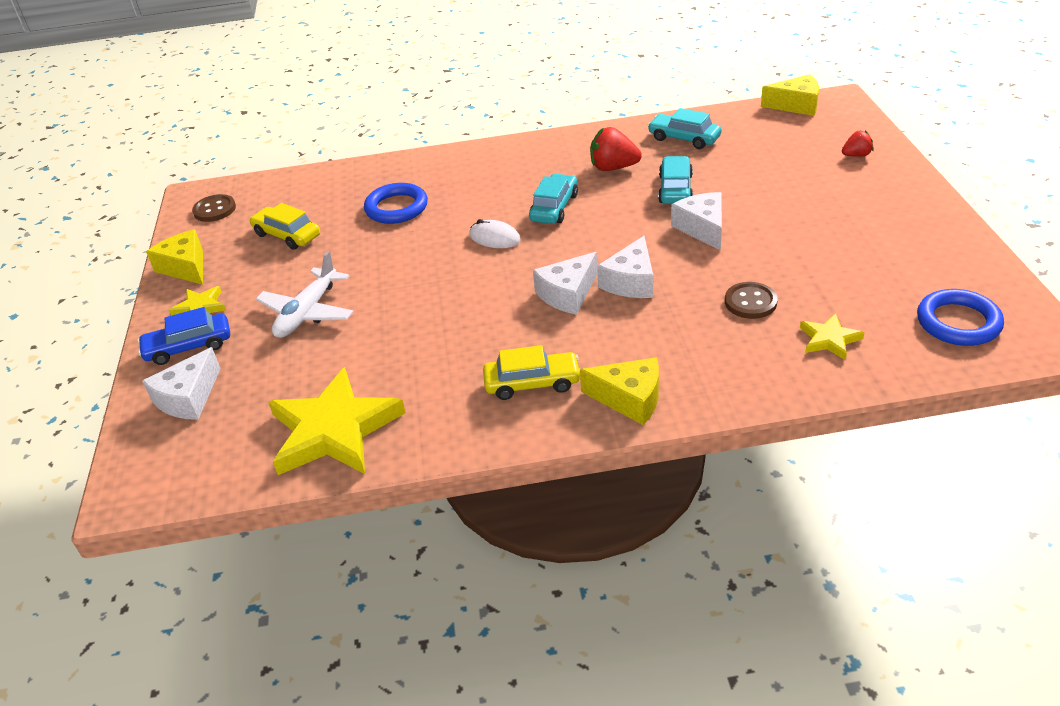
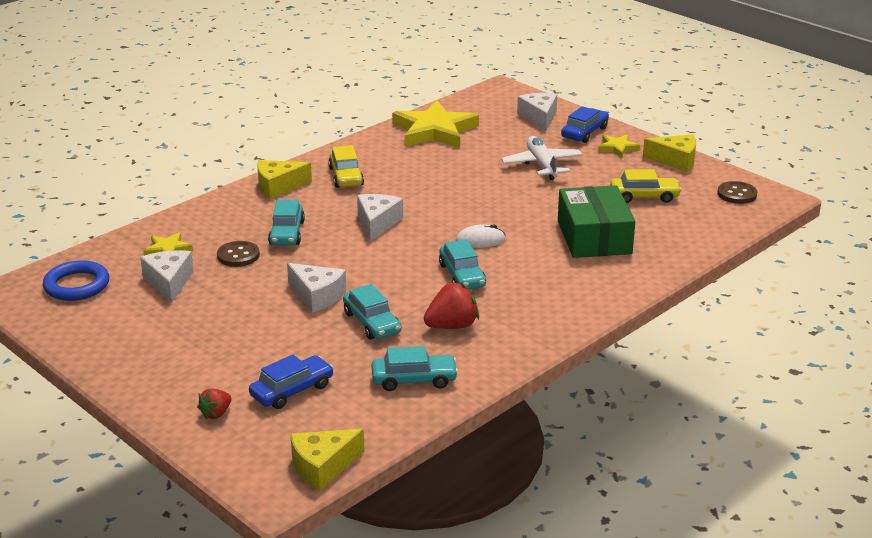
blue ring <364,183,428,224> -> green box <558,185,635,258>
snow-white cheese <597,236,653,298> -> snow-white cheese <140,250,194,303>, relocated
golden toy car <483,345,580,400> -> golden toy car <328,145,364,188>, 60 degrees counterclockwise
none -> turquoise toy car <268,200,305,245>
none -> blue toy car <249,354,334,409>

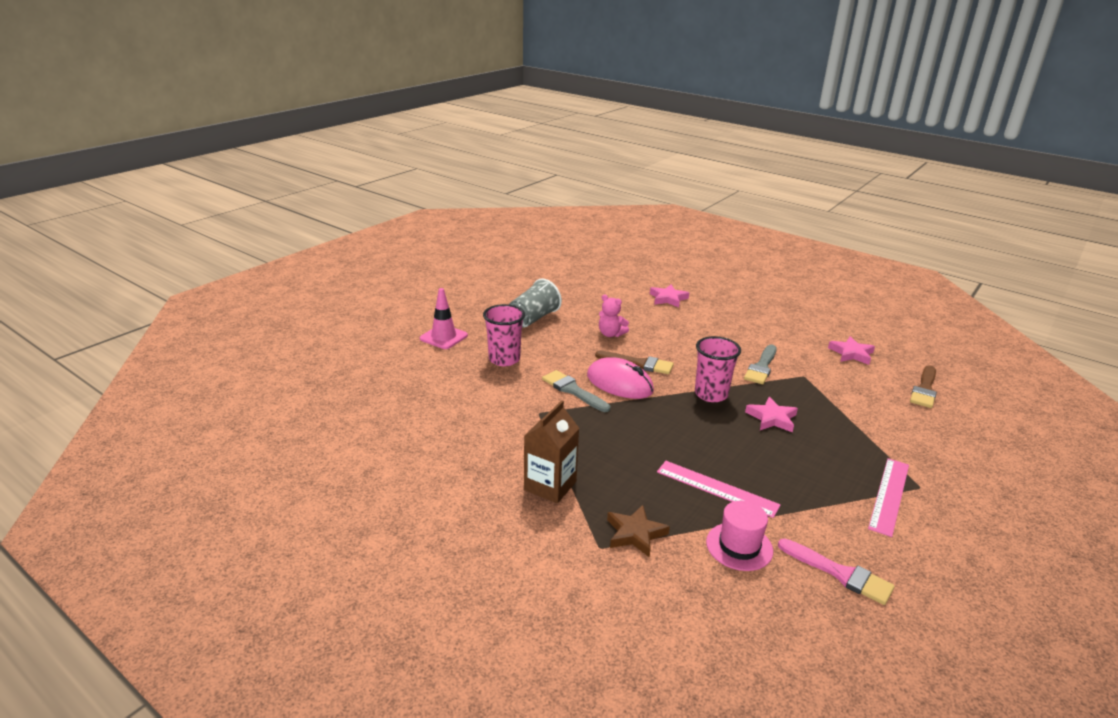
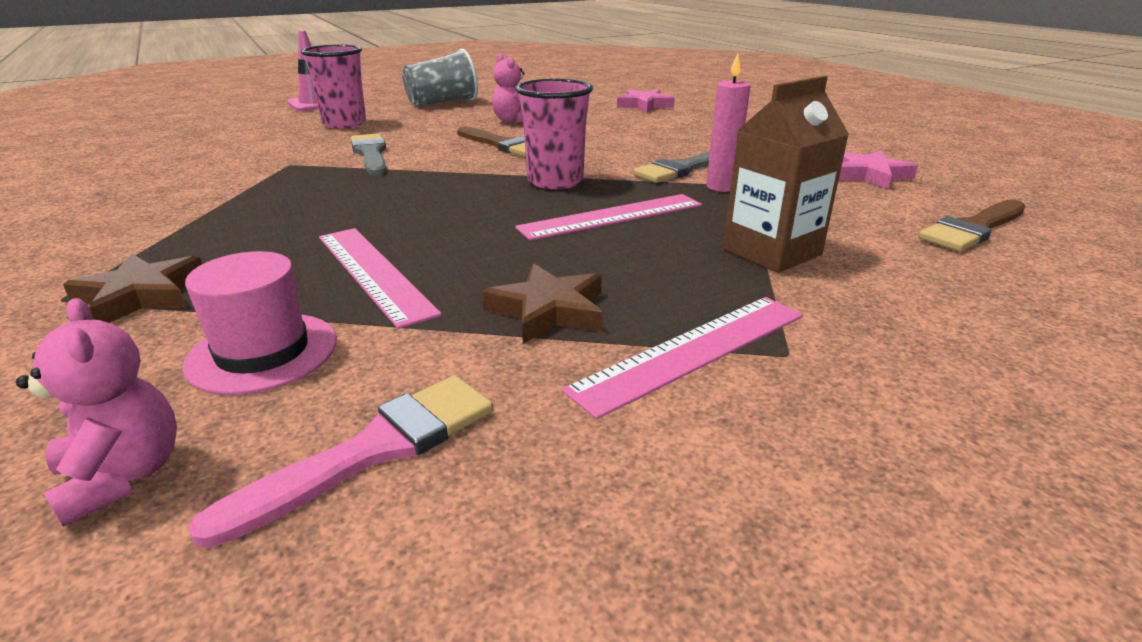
rosy computer mouse <587,357,654,399> -> none
rosy star <745,397,798,433> -> rosy ruler <515,194,702,241>
russet juice carton <524,400,579,503> -> russet juice carton <723,76,849,273>, relocated
rosy paint brush <778,538,895,605> -> rosy paint brush <188,375,493,548>, 105 degrees counterclockwise
none -> rosy pillar candle <706,53,750,192>
none -> russet star <482,264,603,344>
none -> rosy teddy bear <16,298,177,526>

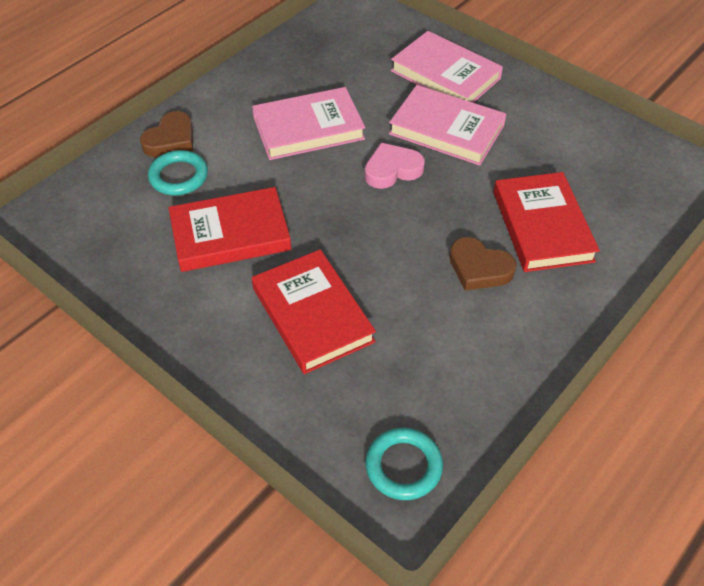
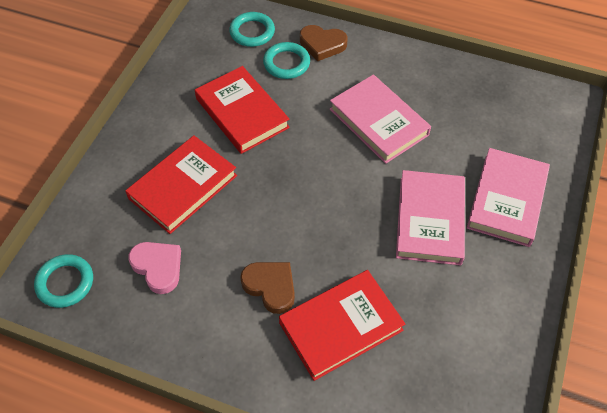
rosy love heart <365,143,425,189> -> rosy love heart <128,242,181,294>, relocated
russet love heart <449,237,517,291> -> russet love heart <240,262,295,314>, 120 degrees clockwise
none -> turquoise ring <229,12,275,47>

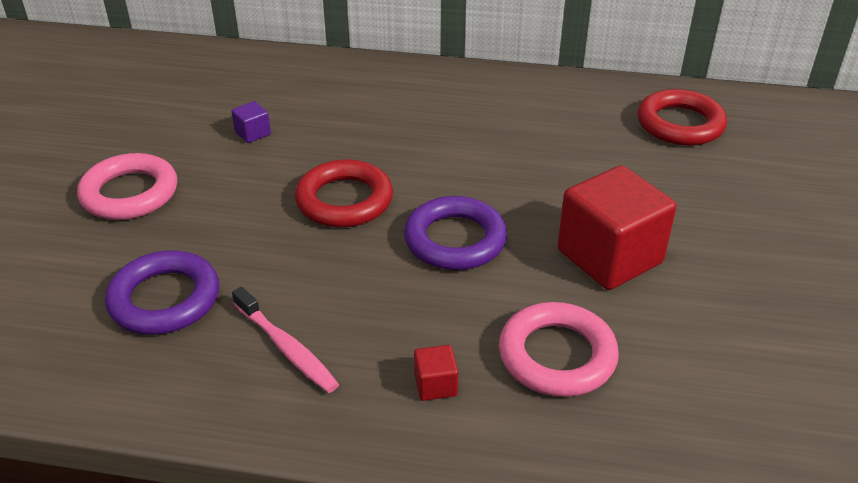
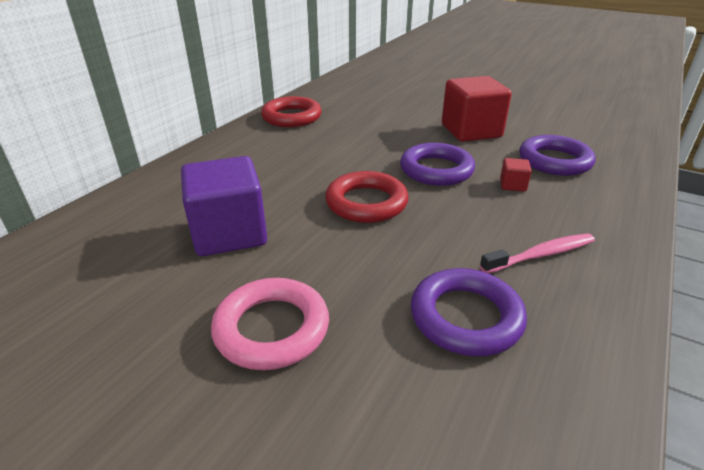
scarlet ring <637,89,727,146> -> scarlet ring <261,96,322,127>, relocated
violet solid cube <231,101,271,143> -> violet solid cube <181,156,267,256>, x2.40
rosy ring <499,302,619,397> -> violet ring <519,135,595,176>
scarlet solid cube <414,345,458,401> -> scarlet solid cube <500,158,532,192>, relocated

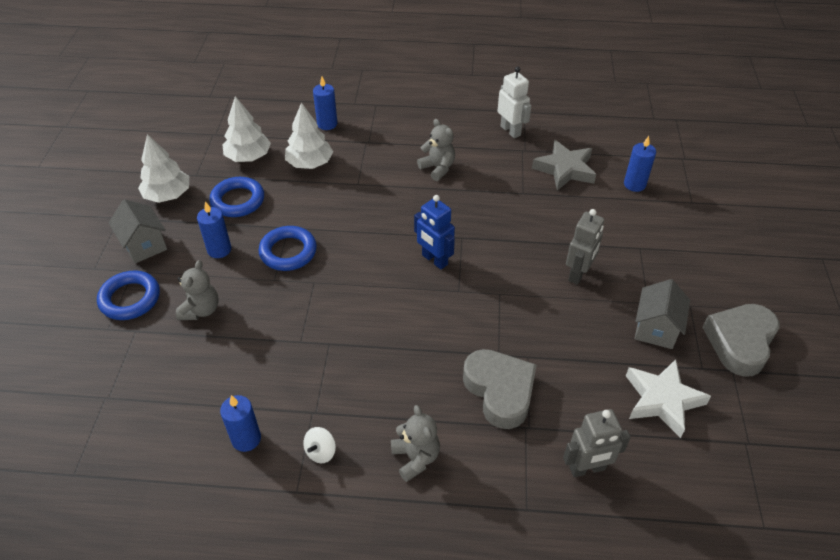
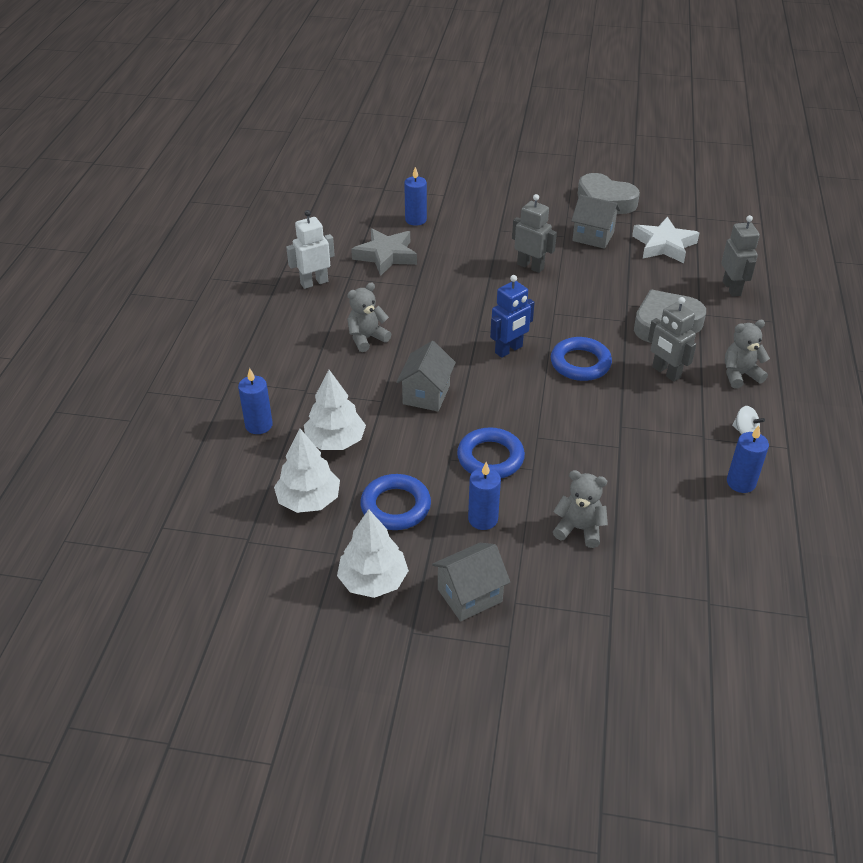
blue ring <97,270,160,320> -> blue ring <551,337,612,381>, relocated
none -> ash-grey toy robot <648,297,696,382>
none -> ash-grey cottage <397,341,456,411>

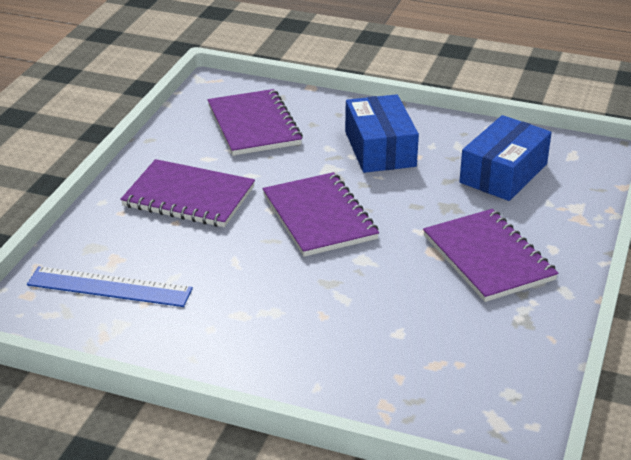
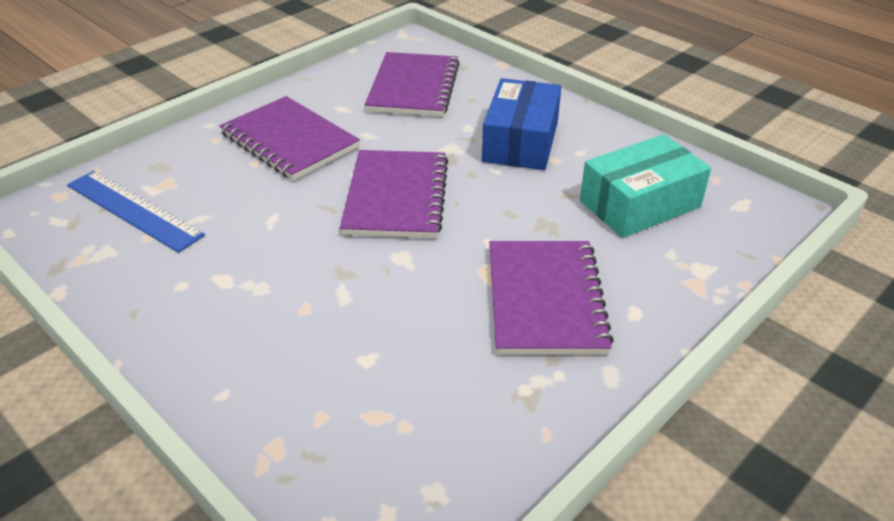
blue box <459,115,552,201> -> turquoise box <580,134,711,238>

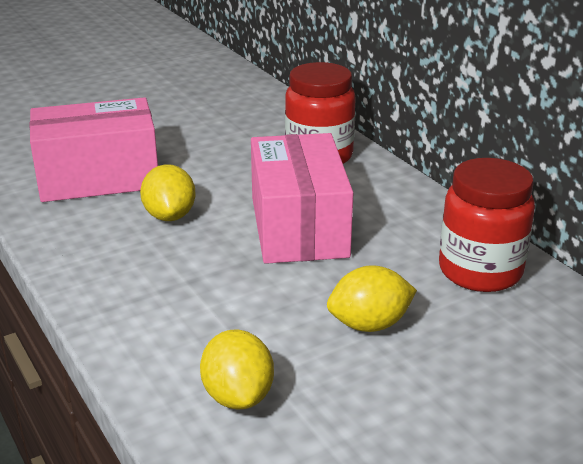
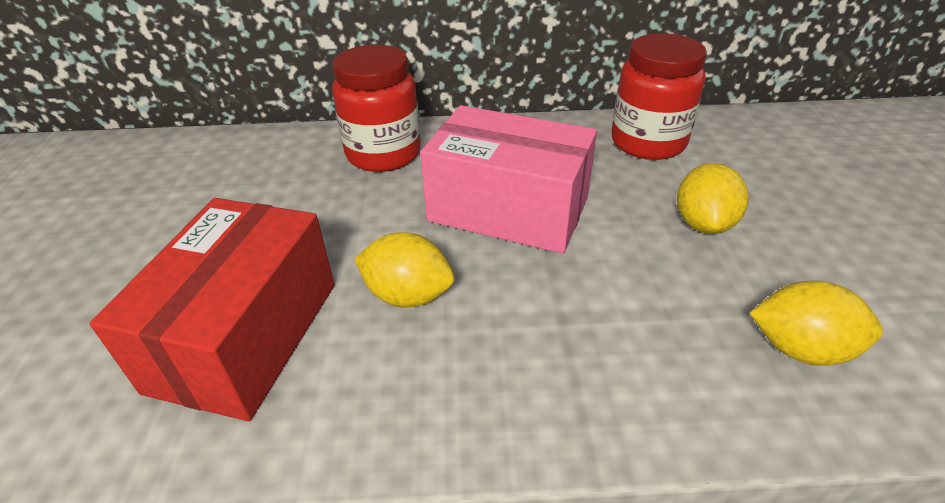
rosy box <29,97,158,202> -> scarlet box <90,198,335,421>

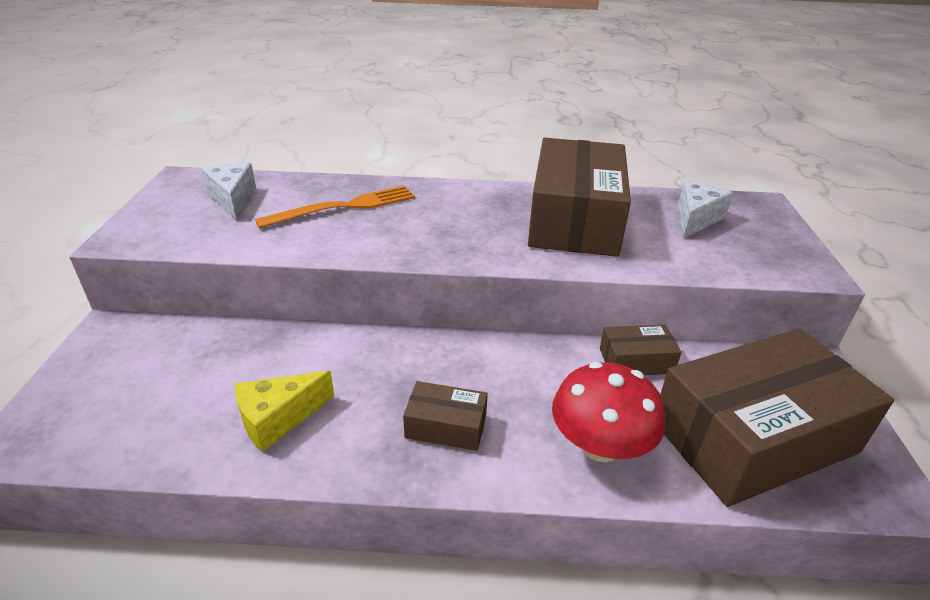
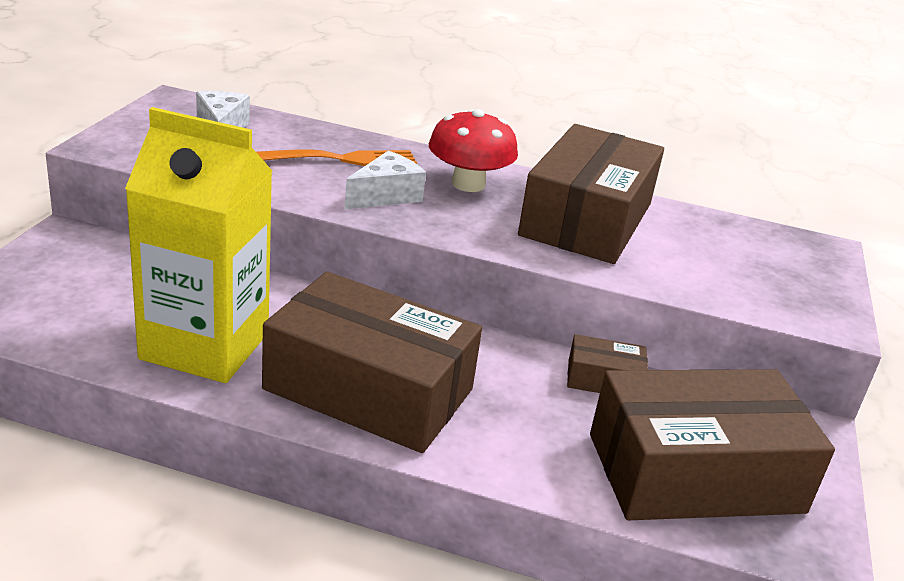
snow-white cheese <678,180,733,238> -> snow-white cheese <345,151,426,210>, relocated
scarlet mushroom <552,362,665,462> -> scarlet mushroom <429,109,518,192>, relocated
golden cheese <235,371,334,452> -> golden juice carton <125,107,272,383>
russet box <403,381,488,451> -> russet box <262,272,482,453>, x2.29

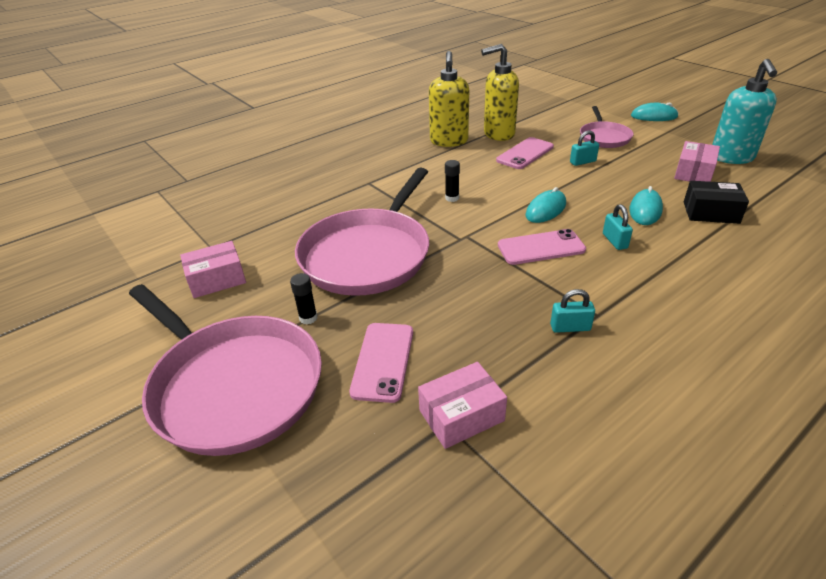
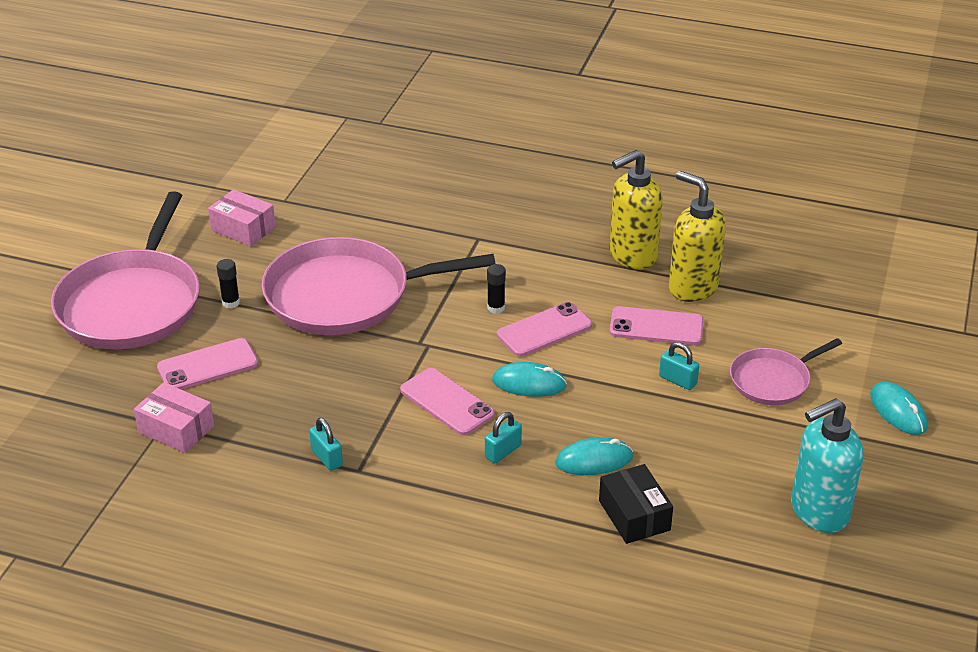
rosy box <674,141,720,182> -> none
none -> rosy smartphone <497,302,592,357>

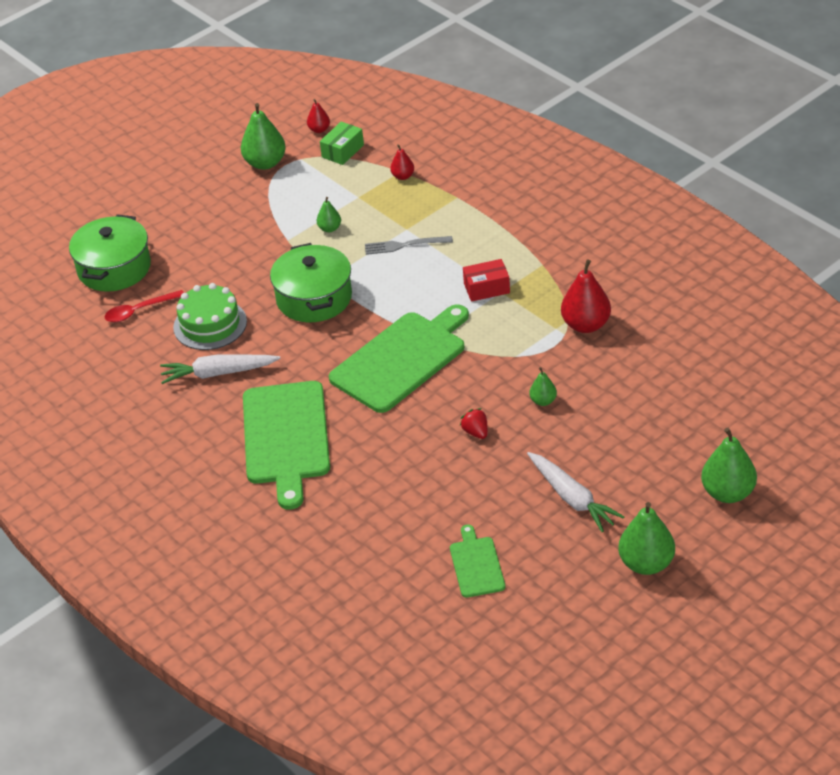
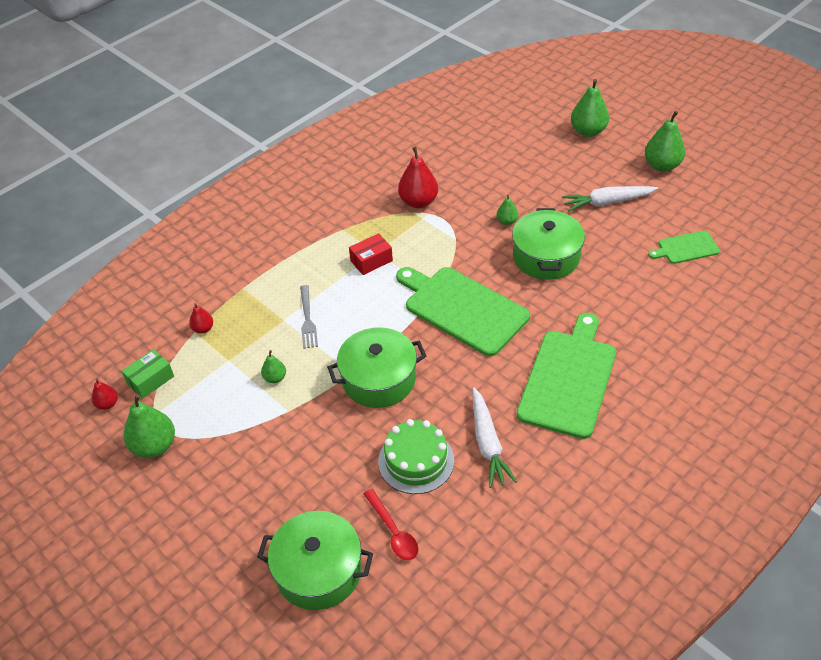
green box <320,122,364,165> -> green box <122,349,174,399>, 75 degrees counterclockwise
scarlet box <463,259,510,302> -> scarlet box <349,233,393,275>, 75 degrees clockwise
green bread board <243,381,330,510> -> green bread board <516,313,616,439>, 60 degrees counterclockwise
scarlet strawberry <460,408,488,439> -> green stockpot <512,208,585,280>
snow-white root vegetable <527,452,624,532> -> snow-white root vegetable <562,186,658,211>, 150 degrees counterclockwise

